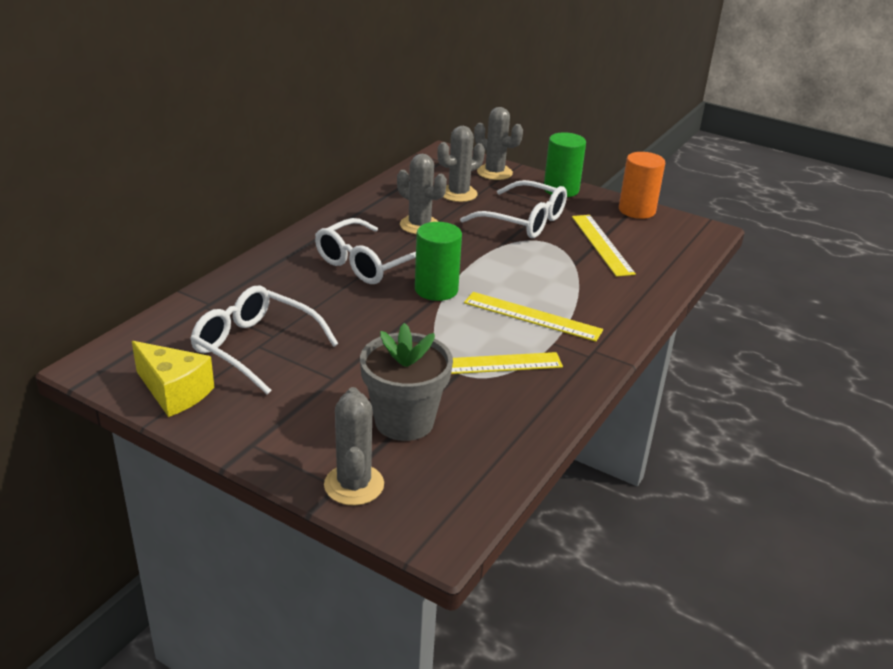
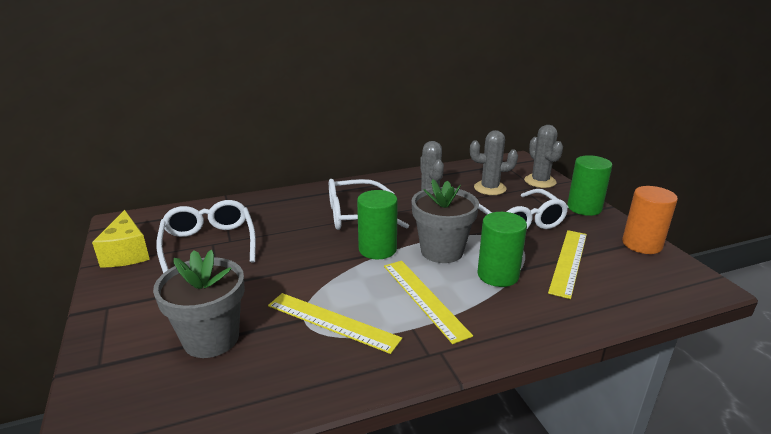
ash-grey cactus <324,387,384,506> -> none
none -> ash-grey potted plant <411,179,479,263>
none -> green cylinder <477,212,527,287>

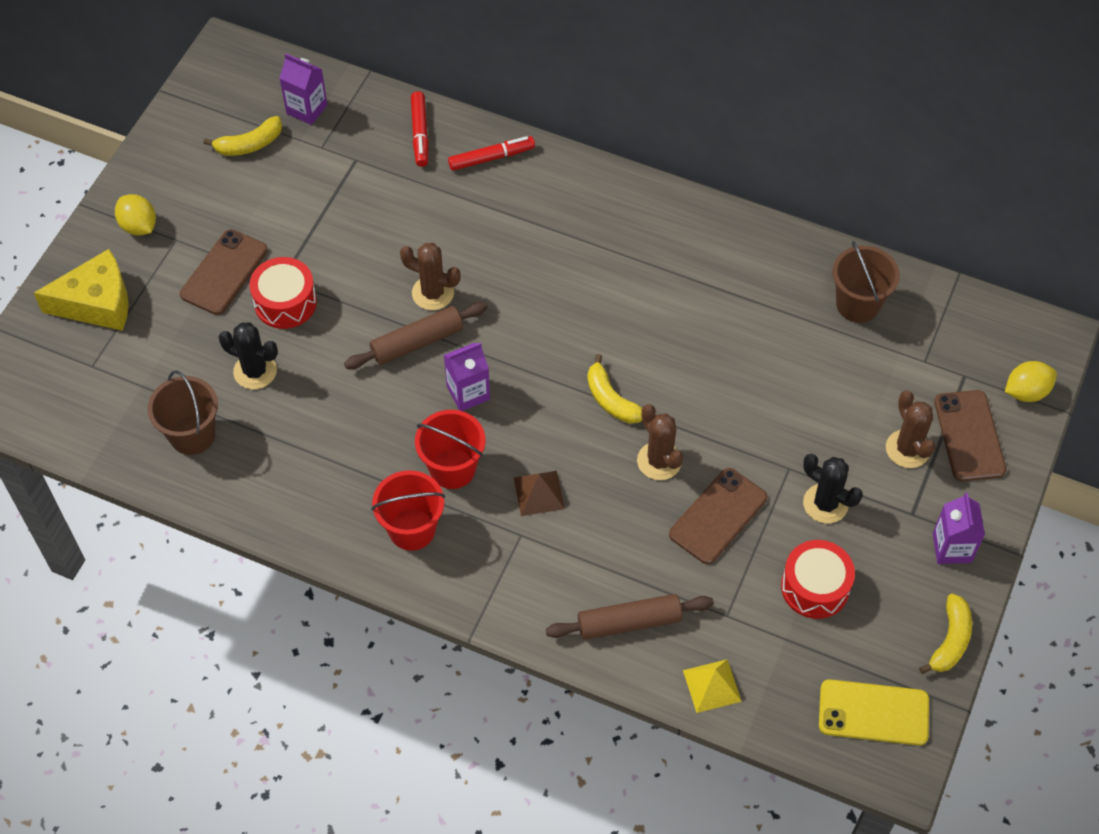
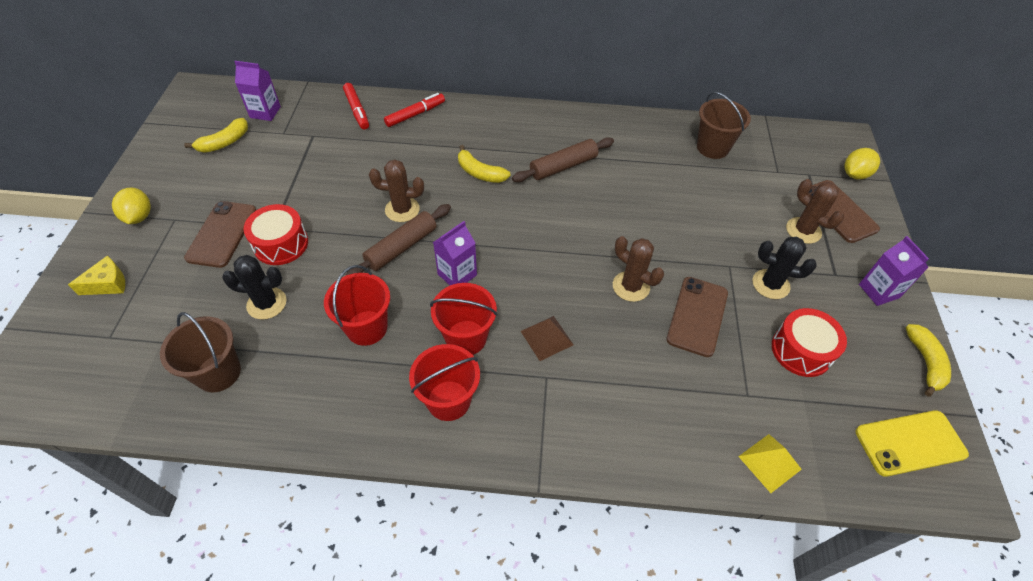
golden lemon <115,194,156,235> -> golden lemon <112,188,151,224>, 45 degrees clockwise
golden cheese <34,249,129,331> -> golden cheese <68,256,125,295>, x0.56
golden banana <587,354,642,424> -> golden banana <458,145,511,183>, relocated
russet pastry roller <546,594,714,640> -> russet pastry roller <512,137,614,182>, relocated
none -> scarlet bucket <324,265,390,346>

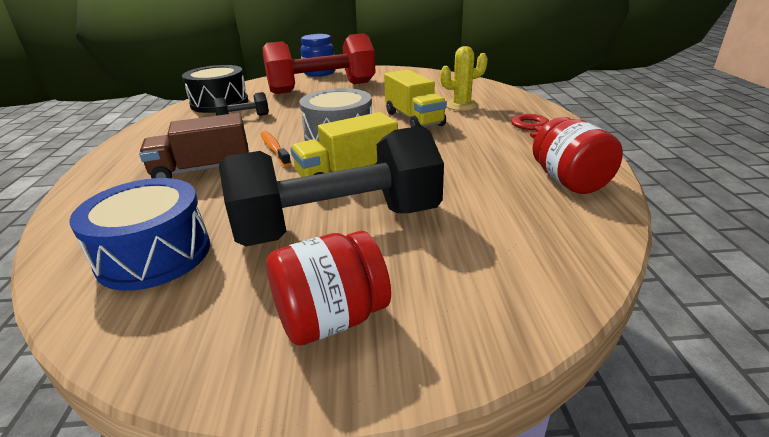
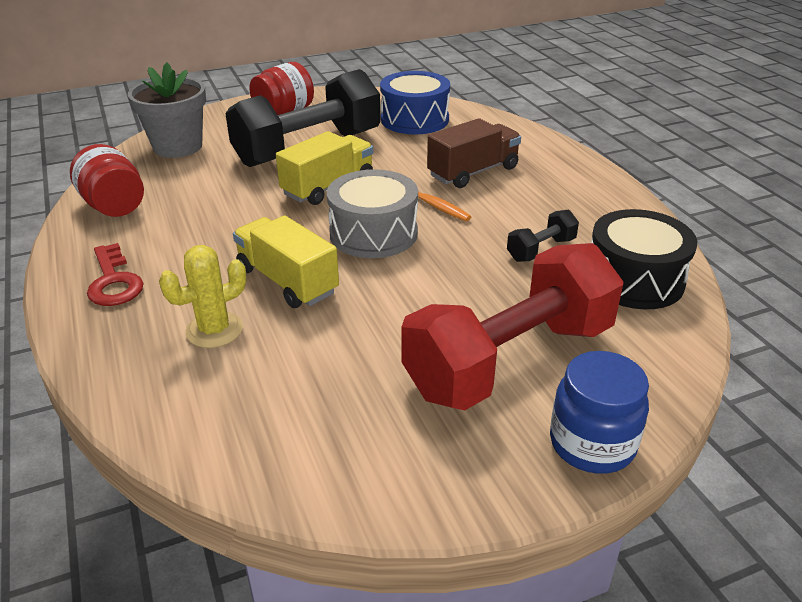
none -> ash-grey potted plant <128,62,206,158>

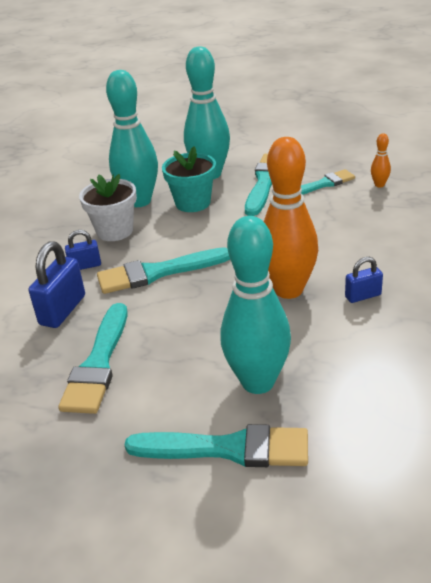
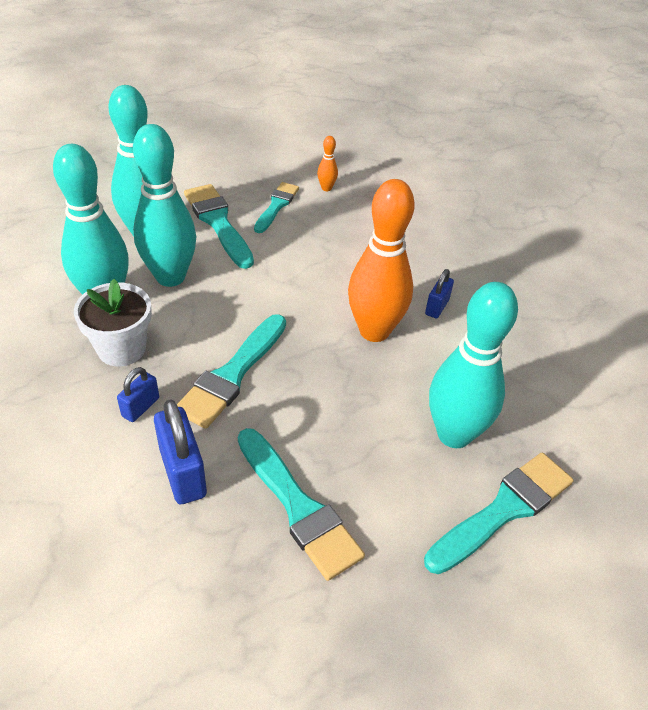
turquoise potted plant <162,146,216,212> -> turquoise skittle <133,124,196,287>

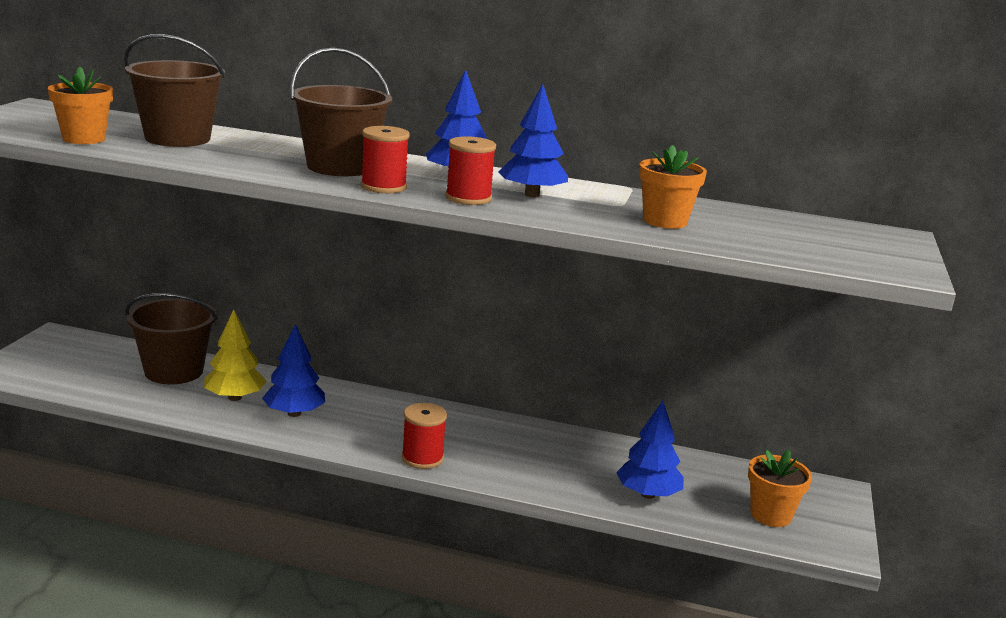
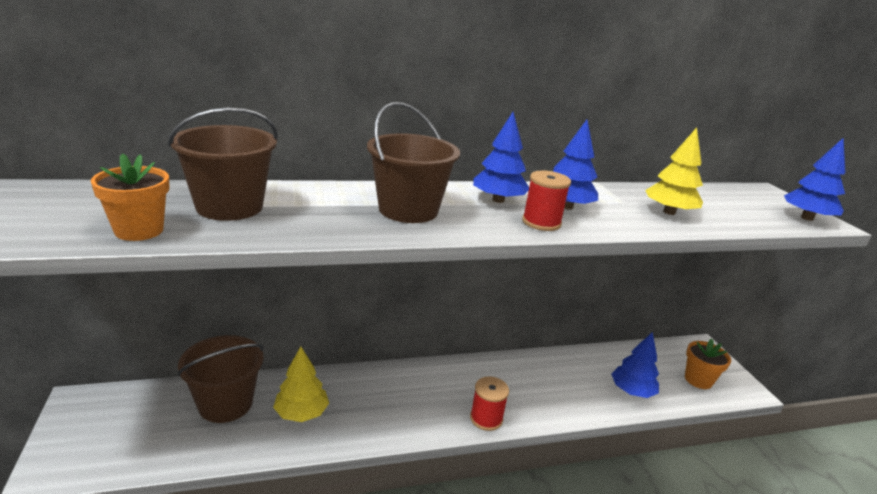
scarlet spool <361,126,410,193> -> none
bright orange potted plant <639,145,707,229> -> golden toy tree <645,127,703,215>
blue toy tree <262,324,325,417> -> blue toy tree <784,137,846,221>, relocated

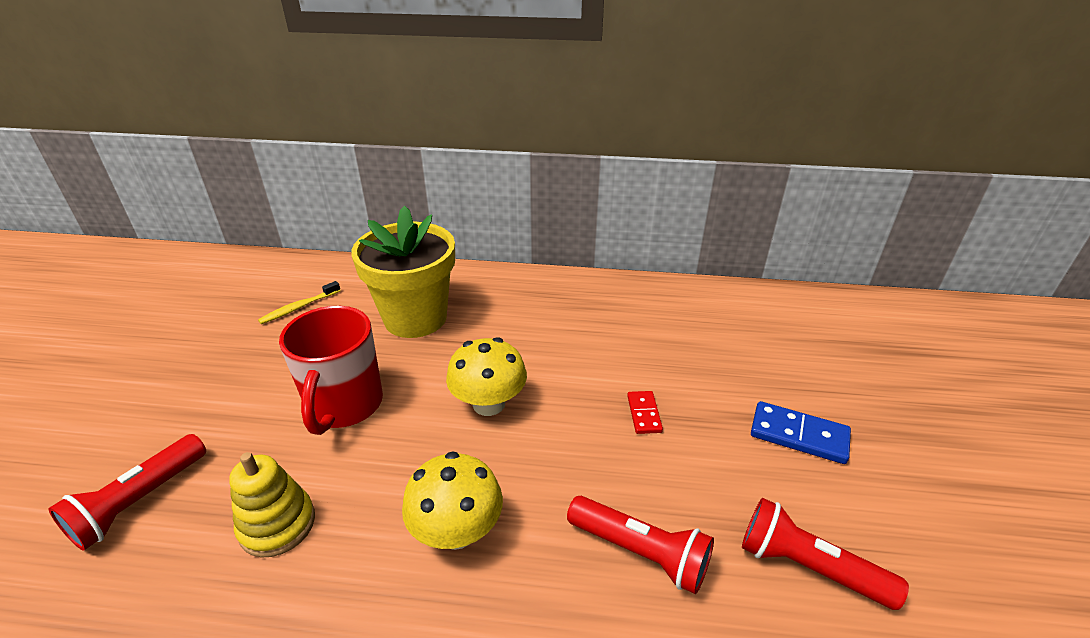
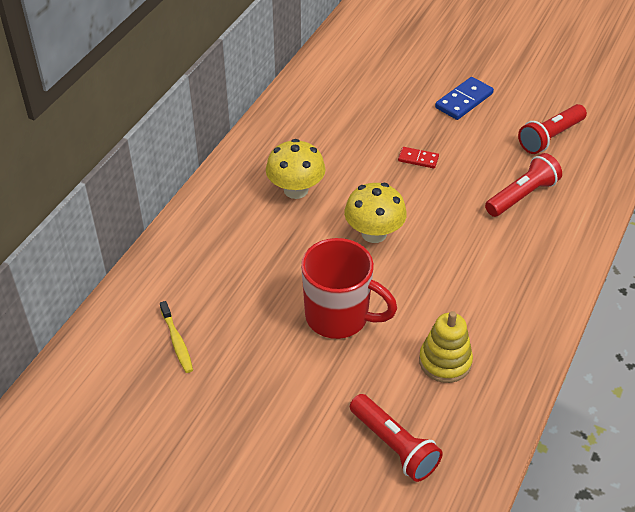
golden potted plant <351,206,455,338> -> none
golden mushroom <402,451,503,550> -> golden mushroom <266,139,325,199>, relocated

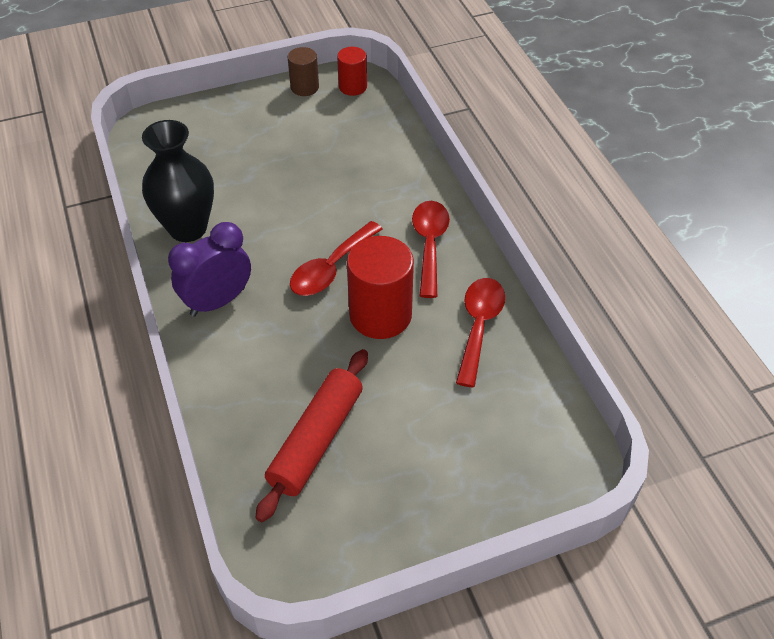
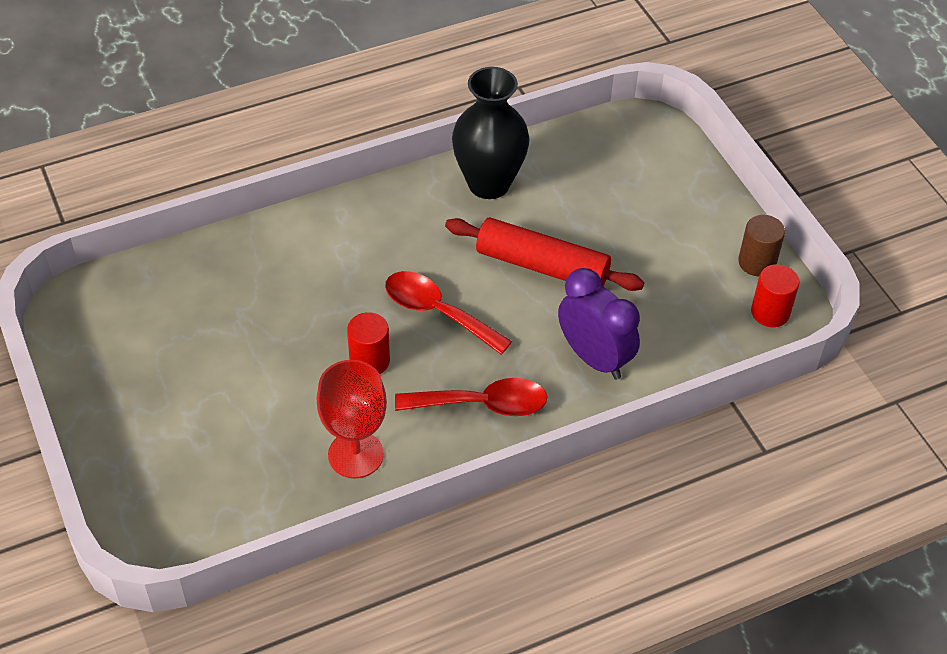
violet clock <168,222,251,317> -> violet clock <558,268,640,380>, relocated
scarlet cylinder <347,236,414,339> -> scarlet cylinder <347,312,390,374>, x0.57
scarlet spoon <456,278,505,387> -> scarlet chalice <317,360,387,478>
scarlet pastry roller <255,349,368,522> -> scarlet pastry roller <445,218,644,291>, relocated

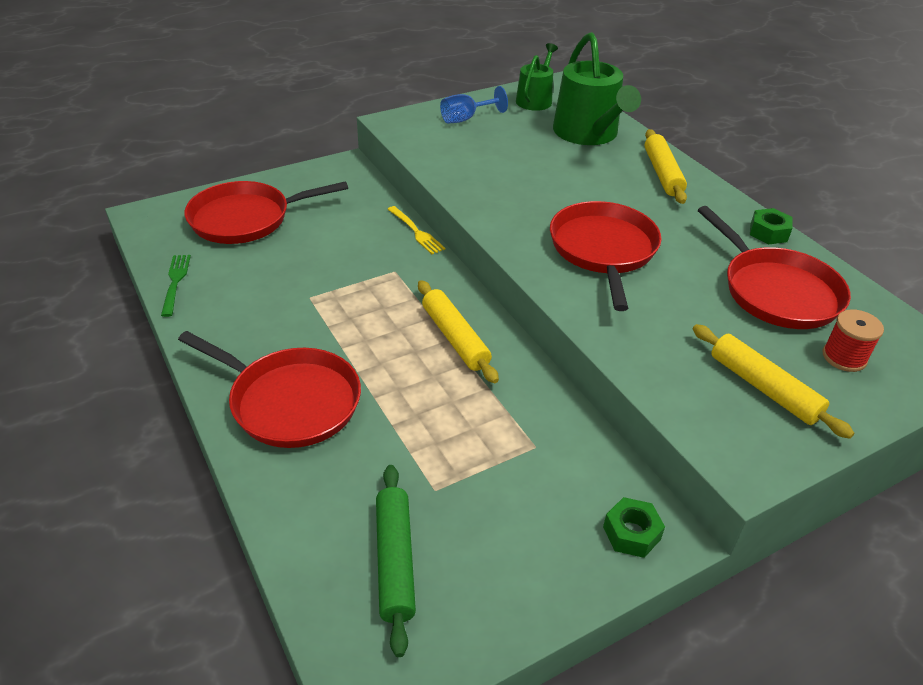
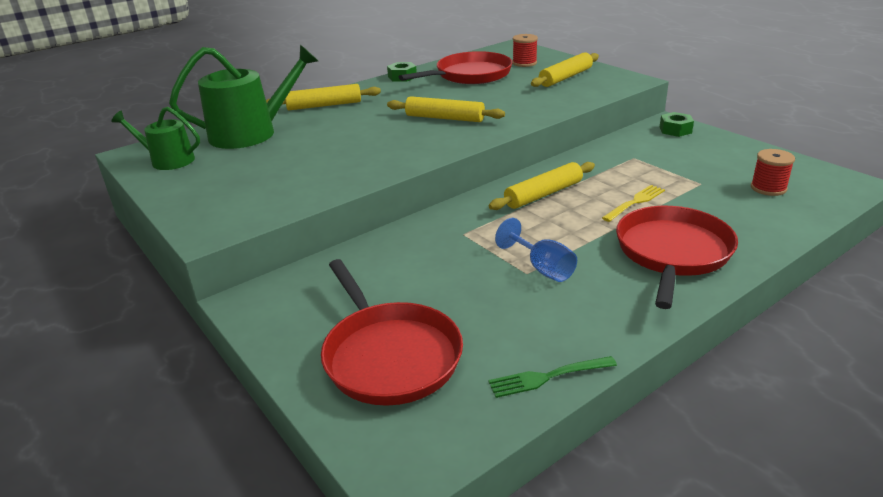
blue chalice <440,86,508,124> -> blue chalice <495,218,577,282>, relocated
scarlet frying pan <550,201,662,311> -> golden pastry roller <387,96,505,122>
golden dinner fork <387,206,446,254> -> golden dinner fork <602,185,665,222>, relocated
green pastry roller <376,465,416,657> -> scarlet spool <751,149,795,196>

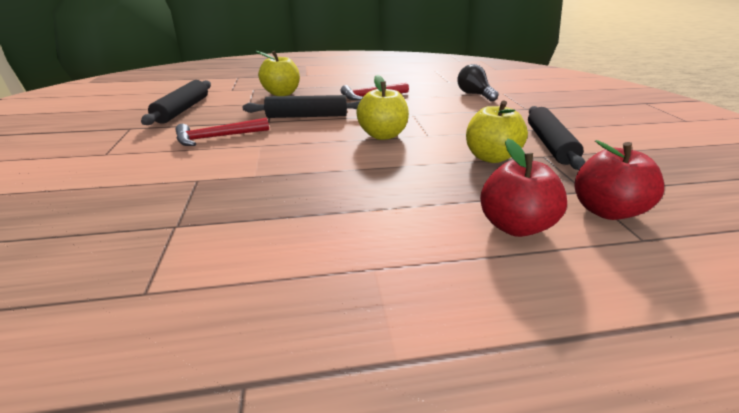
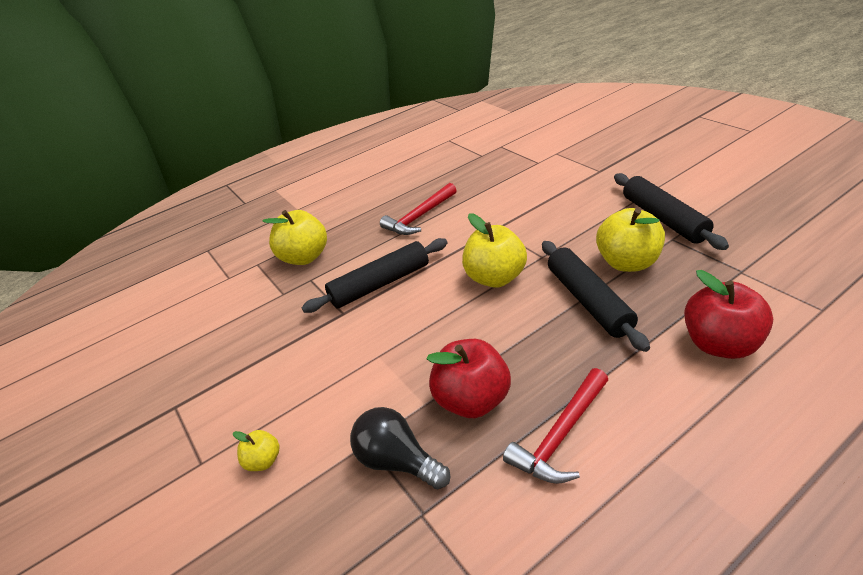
black bulb <457,64,499,101> -> black bulb <350,407,450,489>, relocated
black pastry roller <141,80,211,125> -> black pastry roller <542,241,650,352>, relocated
scarlet carpenter's hammer <175,118,269,146> -> scarlet carpenter's hammer <503,368,608,484>, relocated
scarlet apple <574,140,664,220> -> scarlet apple <427,339,511,418>, relocated
none -> golden apple <233,430,280,471>

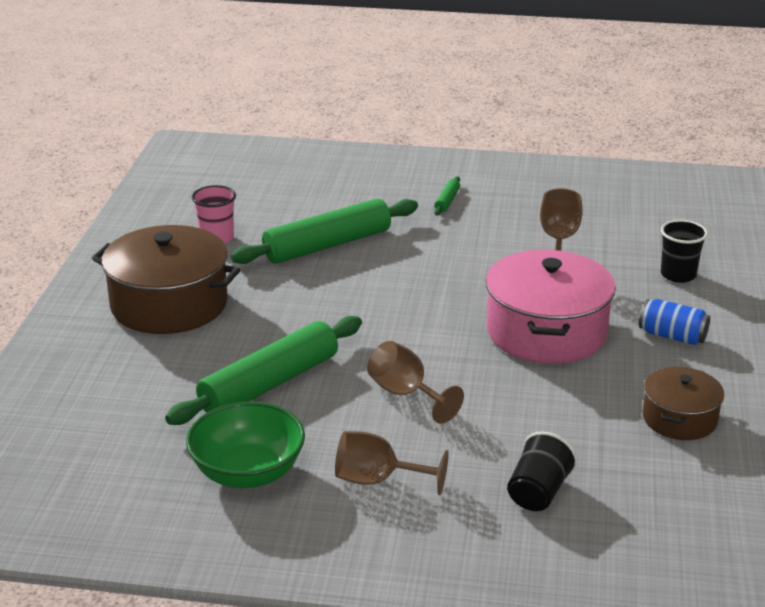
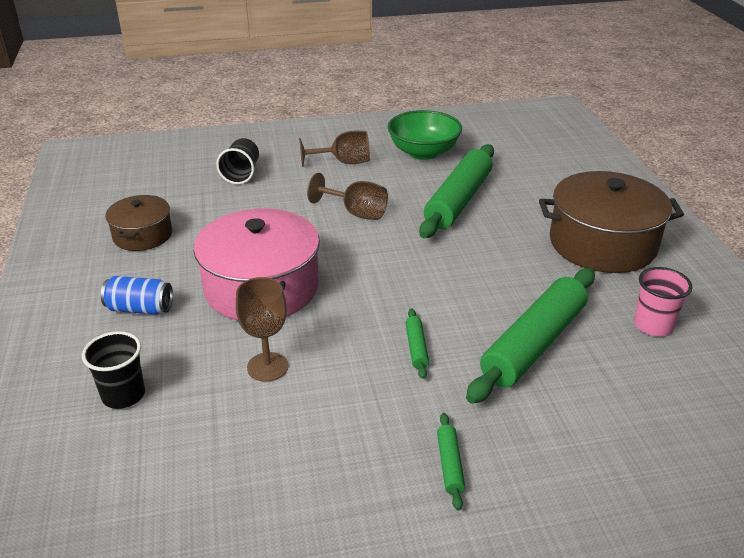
none -> green pastry roller <406,308,429,379>

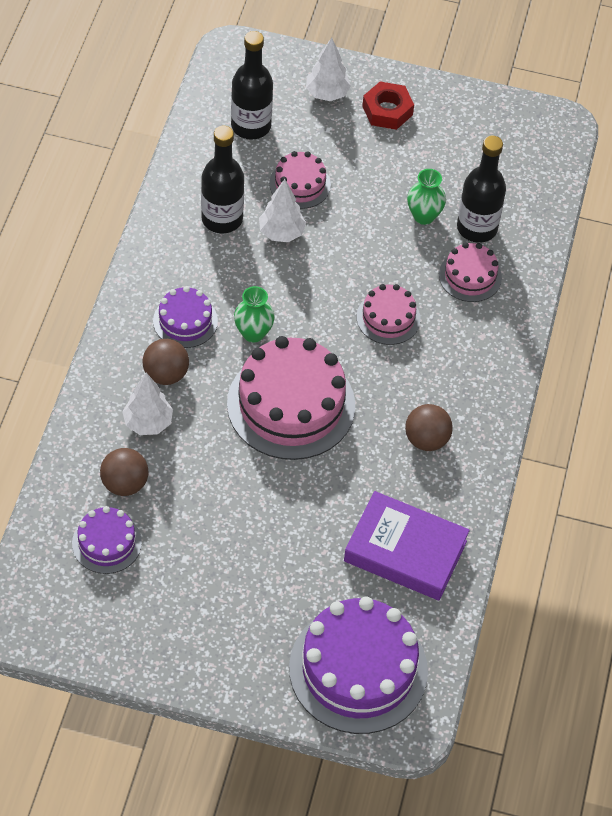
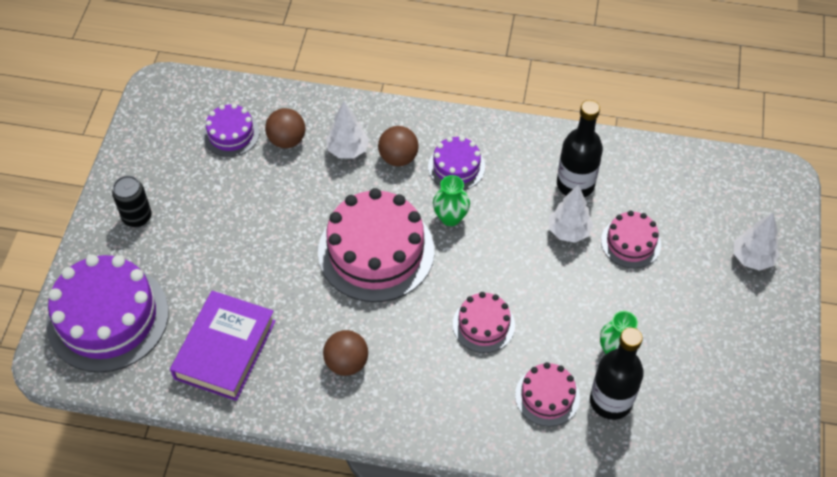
black drink bottle <231,31,273,140> -> none
scarlet hex nut <362,81,414,130> -> none
none -> black soda can <112,176,152,227>

